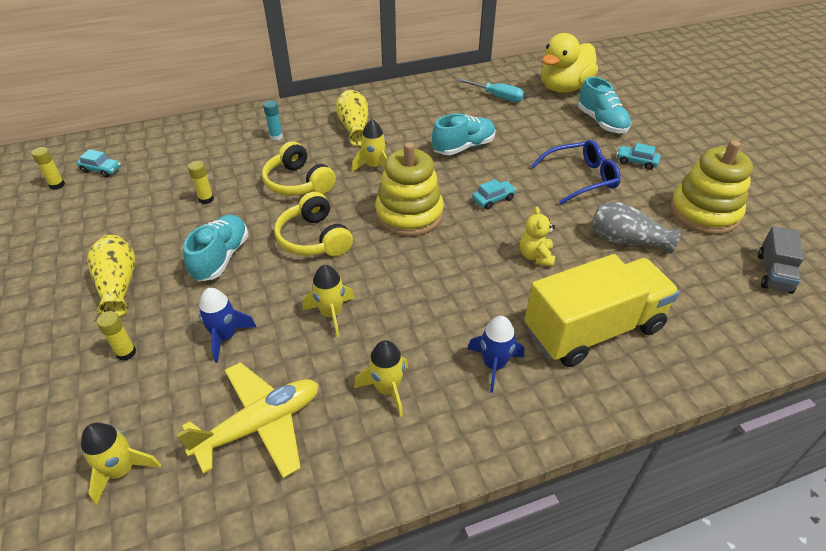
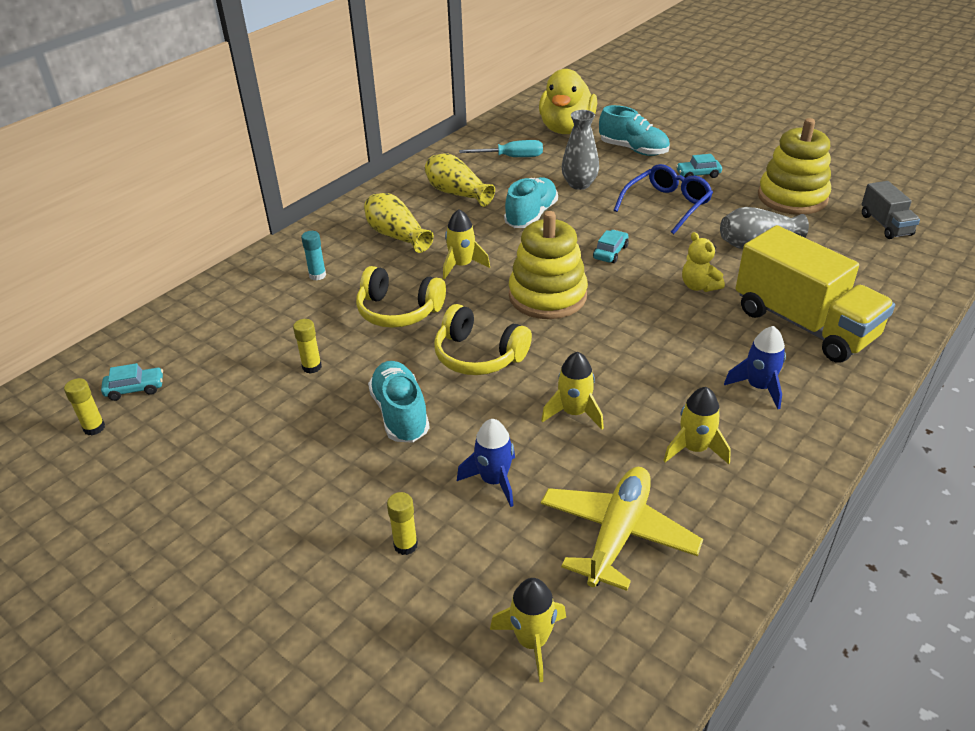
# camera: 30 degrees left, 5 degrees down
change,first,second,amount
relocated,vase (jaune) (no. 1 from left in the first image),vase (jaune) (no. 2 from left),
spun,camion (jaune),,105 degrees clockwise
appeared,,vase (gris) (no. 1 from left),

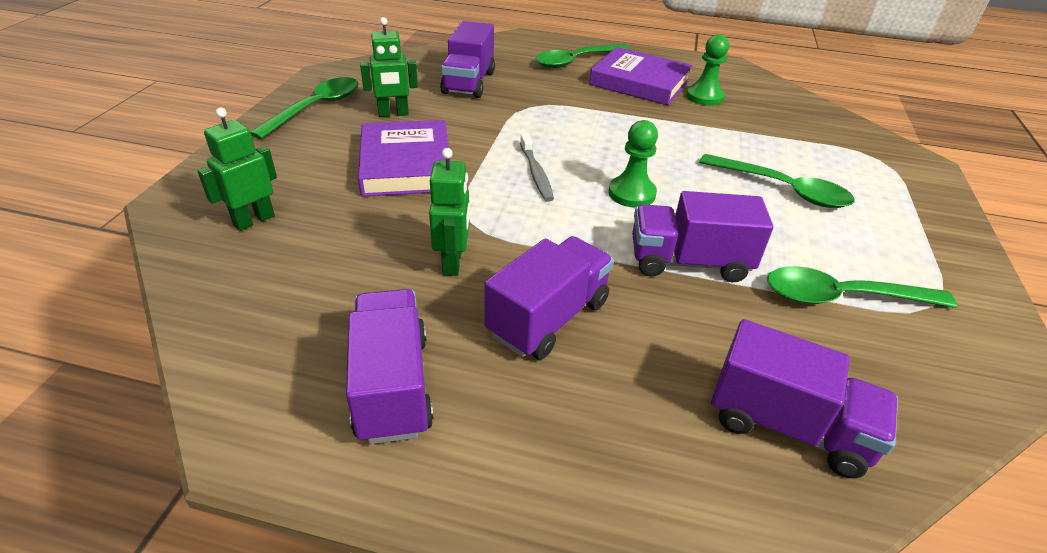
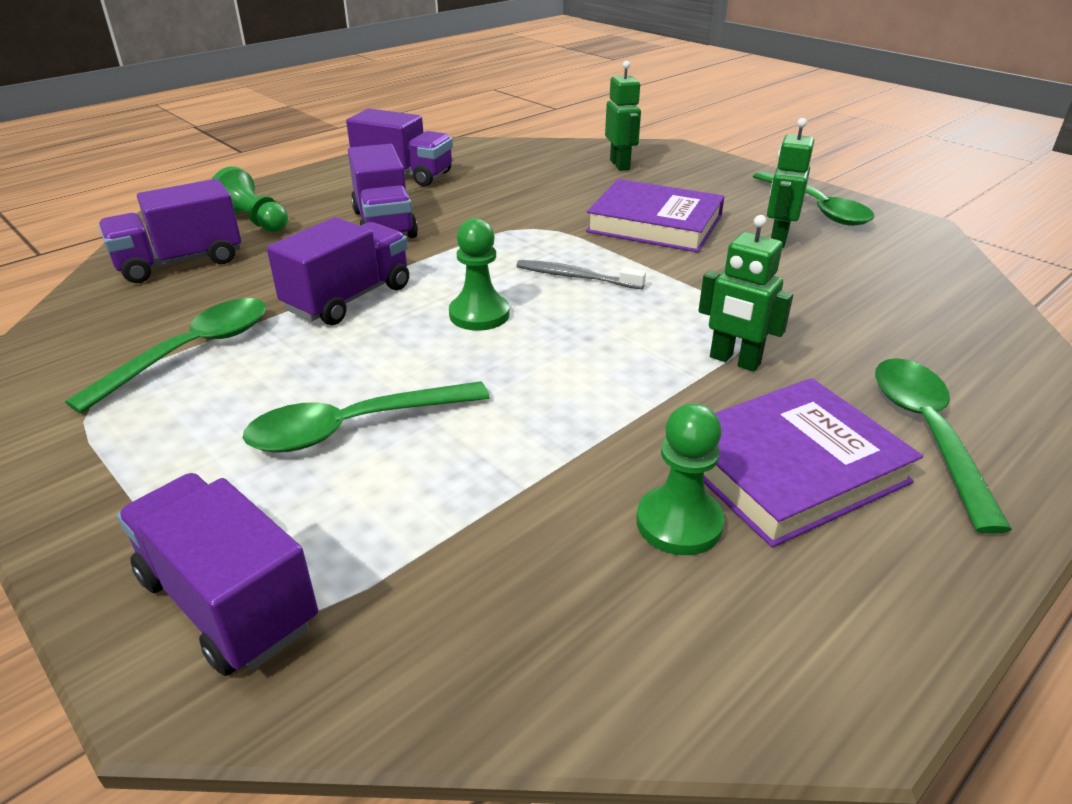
# camera: 125 degrees right, 5 degrees down
change,first,second,amount
relocated,camion (violet) (no. 2 from left),,
relocated,robot (vert) (no. 3 from left in the first image),robot (vert) (no. 2 from left),
appeared,,pion (vert) (no. 1 from left),

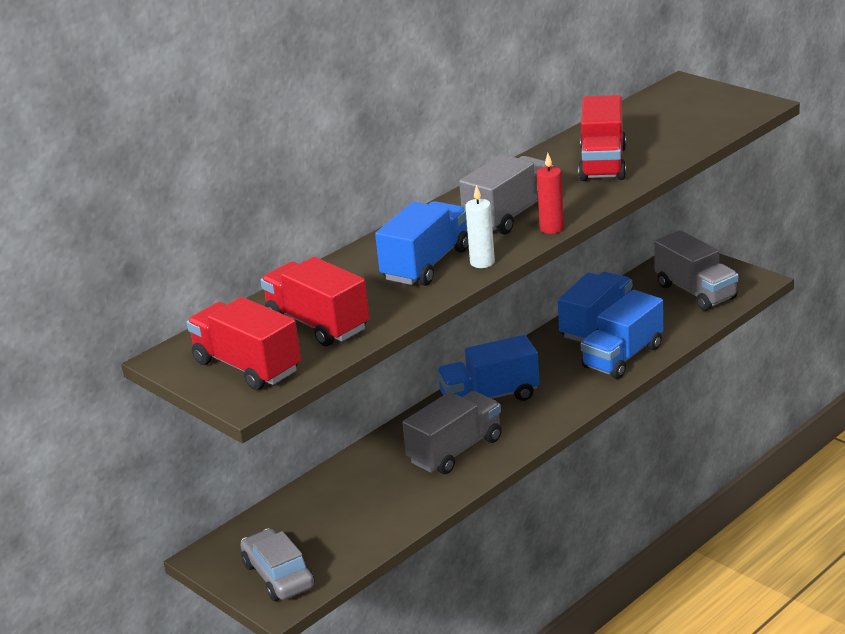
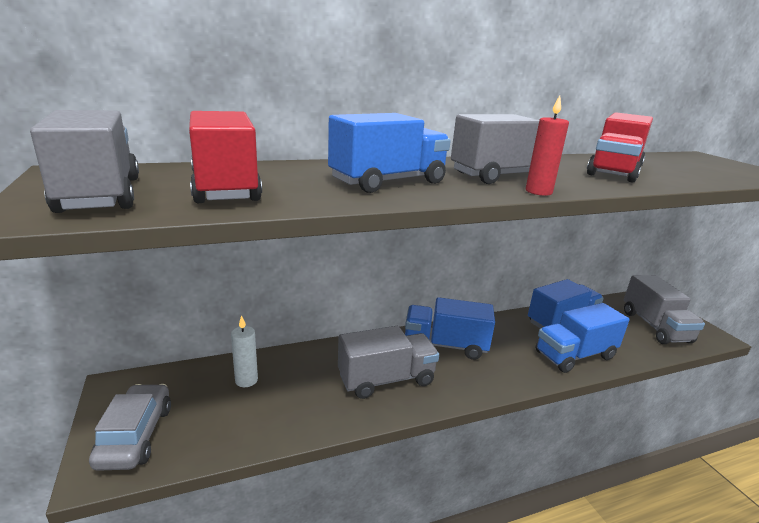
# camera: 20 degrees right, 5 degrees down
change,first,second,amount
relocated,bougie (blanc),,
colour,camion (rouge) (no. 1 from left),camion (gris) (no. 1 from left),

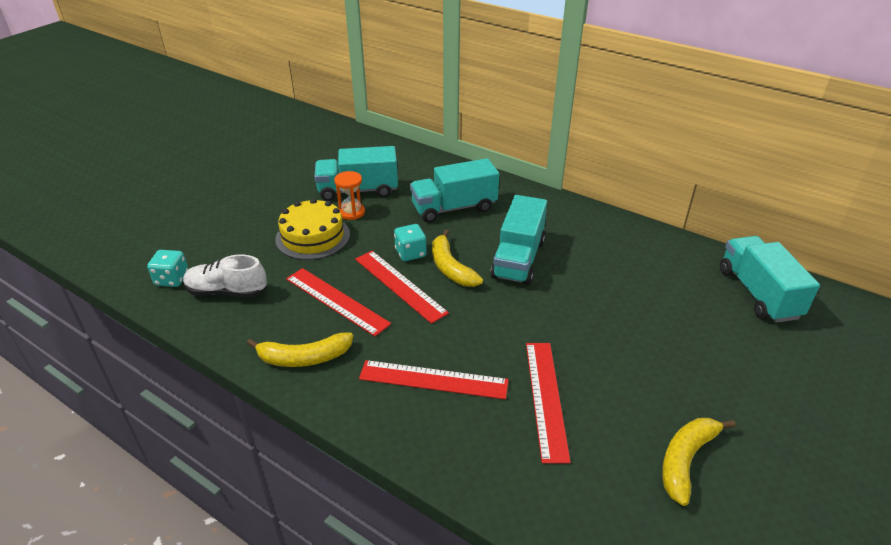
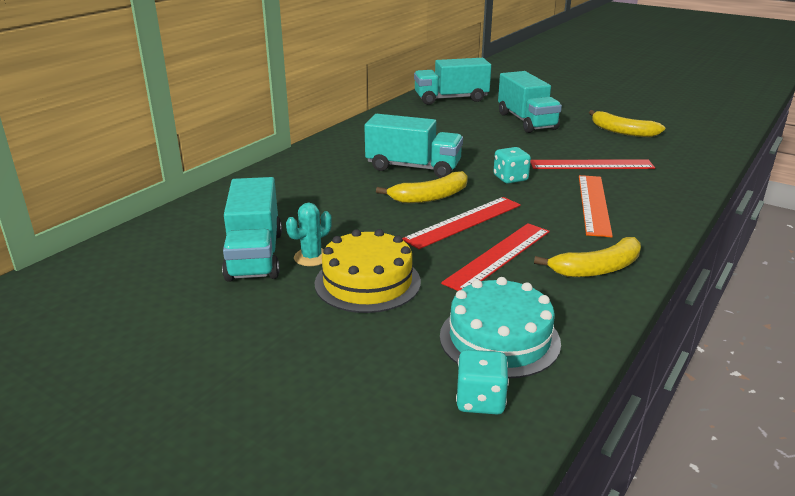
# camera: 90 degrees left, 10 degrees down
change,first,second,amount
relocated,camion (turquoise) (no. 2 from left in the first image),camion (turquoise) (no. 4 from left),
exchanged,sablier (orange),cactus (turquoise),
relocated,dé (turquoise) (no. 2 from left),,
exchanged,chaussure (blanc),gâteau (turquoise),
spun,banane (jaune) (no. 1 from left in the first image),banane (jaune) (no. 2 from left),75 degrees clockwise
colour,règle (rouge) (no. 3 from left),règle (orange),

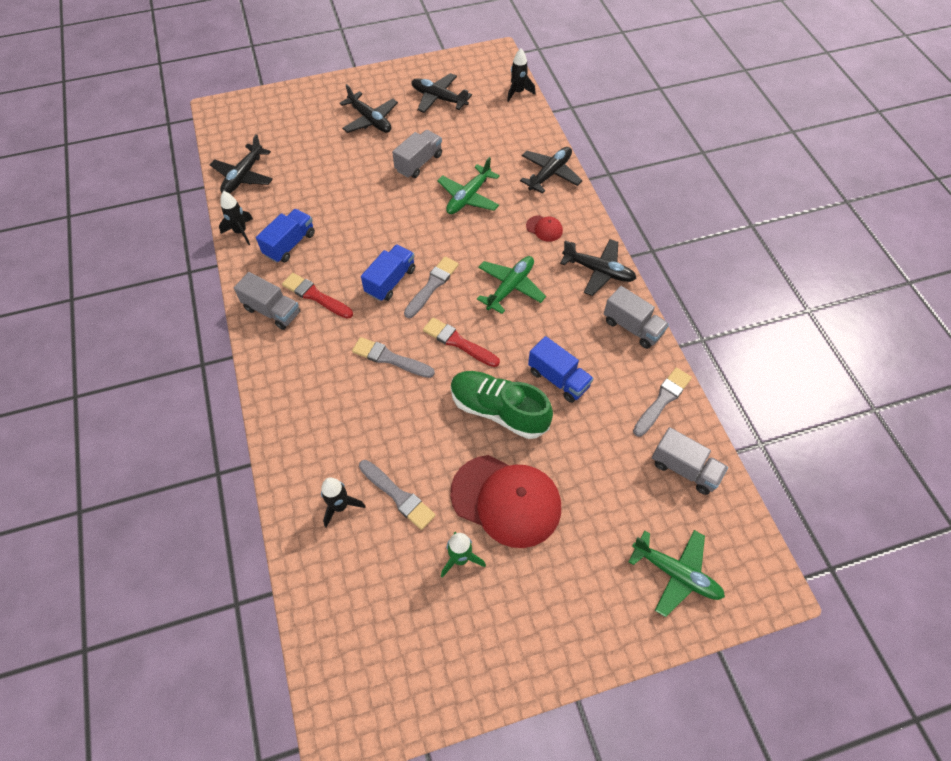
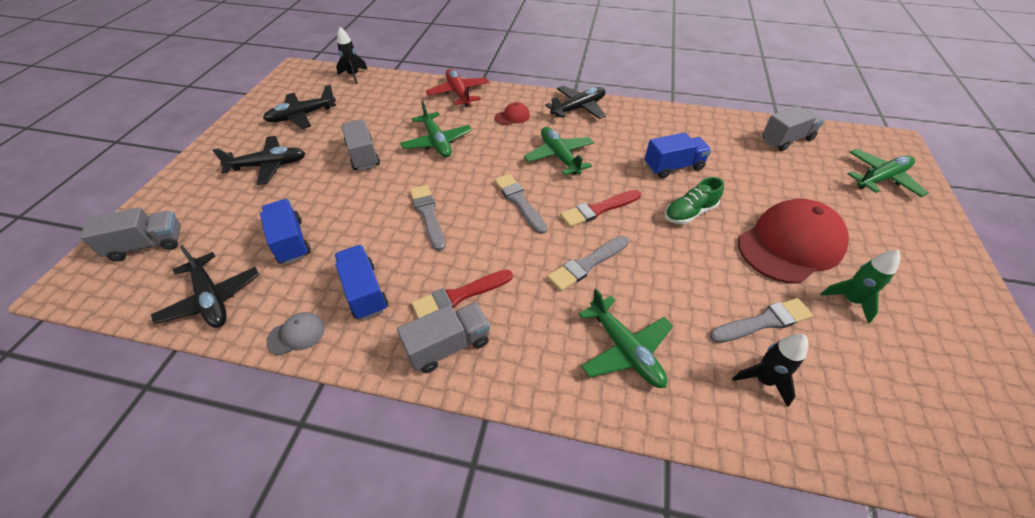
# camera: 60 degrees left, 10 degrees down
change,first,second,amount
colour,avion (noir) (no. 4 from left),avion (rouge),
exchanged,fusée (noir) (no. 1 from left),casquette (gris),
relocated,camion (bleu) (no. 2 from left in the first image),camion (bleu) (no. 1 from left),
relocated,camion (gris) (no. 3 from left in the first image),camion (gris) (no. 1 from left),
relocated,pinceau (gris) (no. 4 from left in the first image),pinceau (gris) (no. 1 from left),
size,chaussure (vert),,x0.61
appeared,,avion (vert) (no. 3 from left),

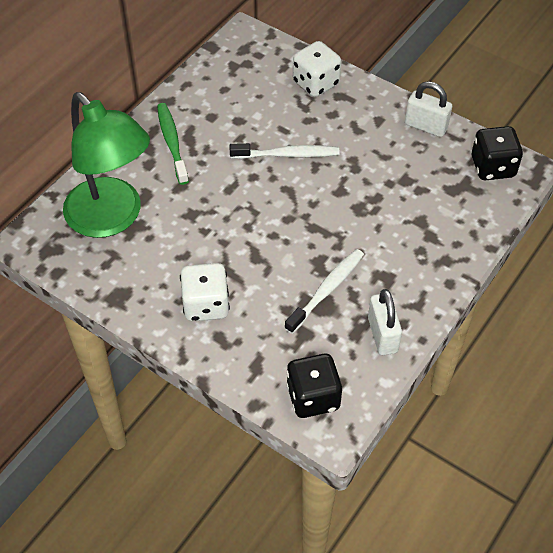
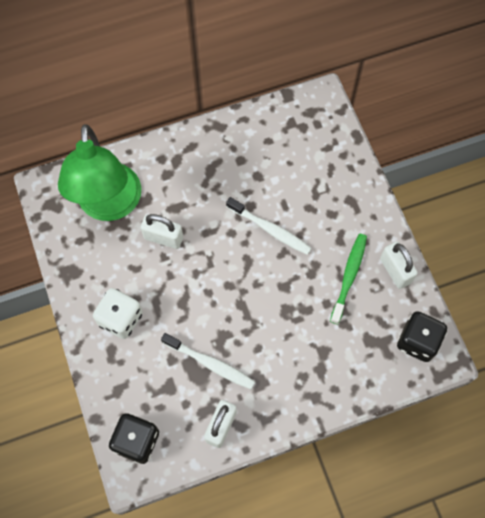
# camera: 35 degrees right, 15 degrees up
change,first,second,amount
missing,dé (blanc) (no. 2 from left),,
relocated,brosse à dents (vert),,
spun,brosse à dents (blanc) (no. 2 from left in the first image),brosse à dents (blanc) (no. 1 from left),45 degrees clockwise
appeared,,cadenas (blanc) (no. 1 from left),

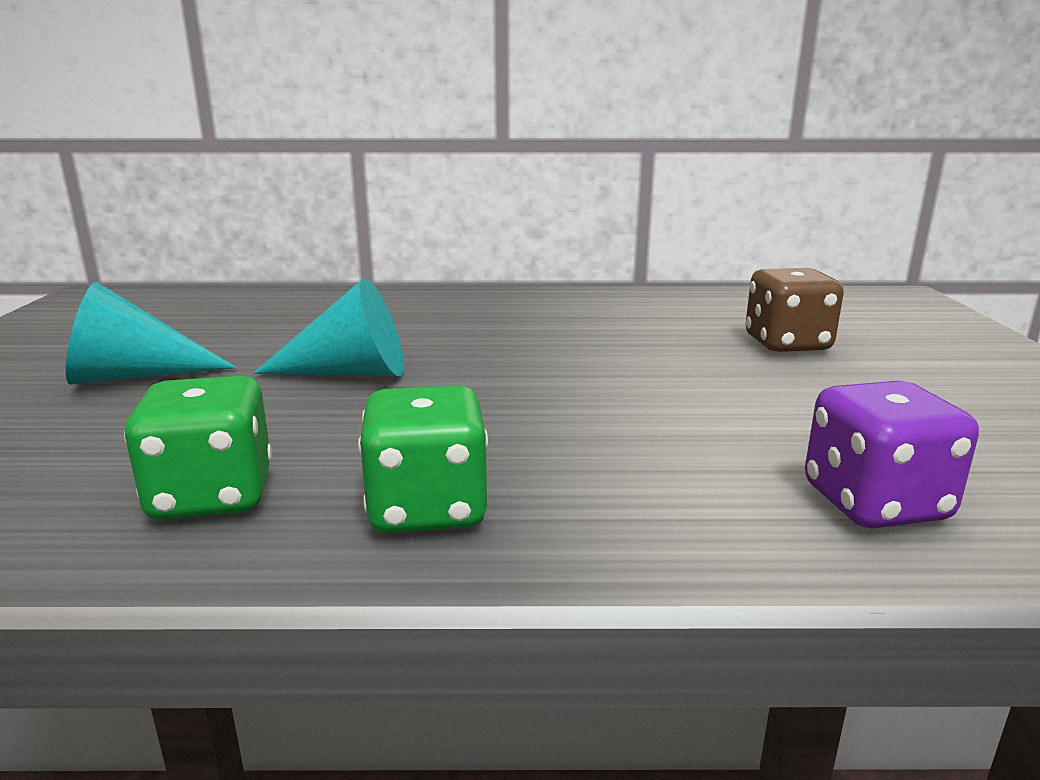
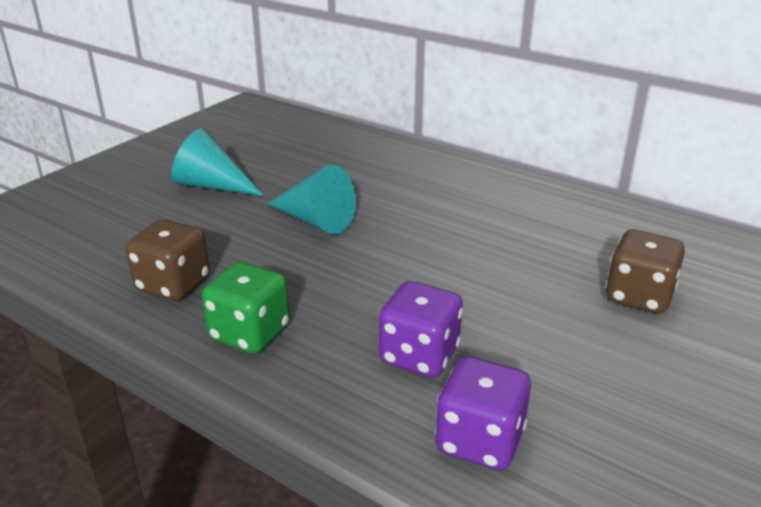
# camera: 35 degrees right, 10 degrees up
change,first,second,amount
colour,dé (vert) (no. 1 from left),dé (marron) (no. 1 from left),
appeared,,dé (violet) (no. 1 from left),

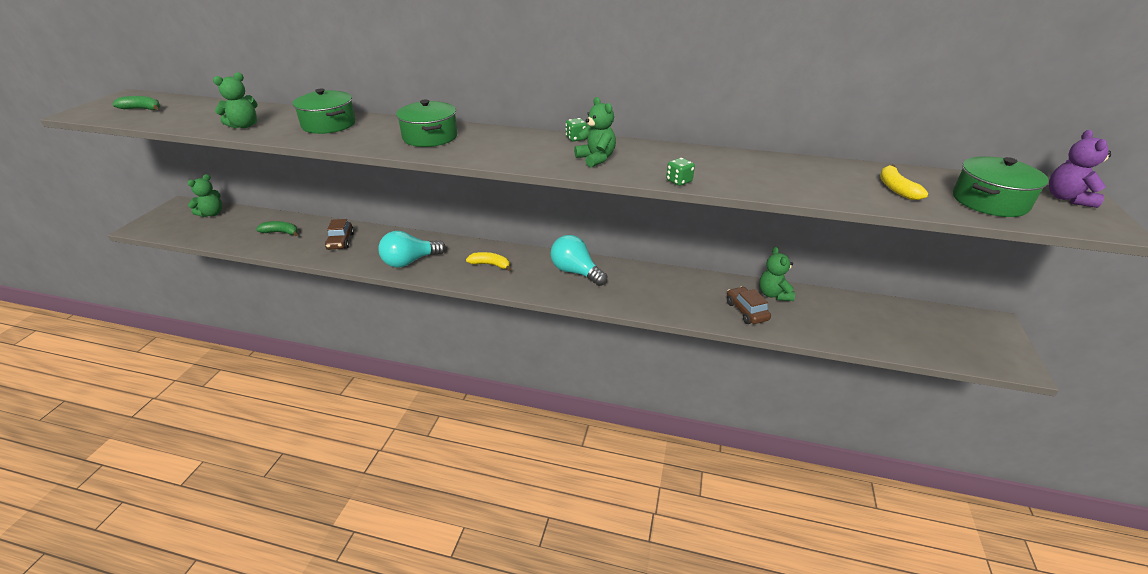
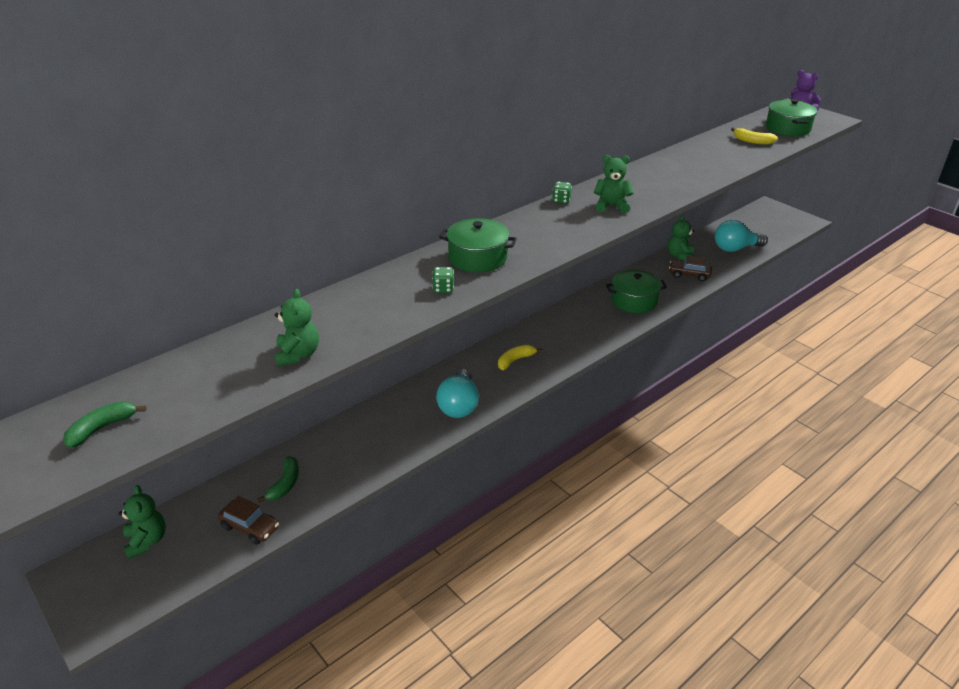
# camera: 55 degrees left, 0 degrees up
change,first,second,amount
relocated,marmite (vert) (no. 1 from left in the first image),marmite (vert) (no. 2 from left),
relocated,dé (vert) (no. 2 from left in the first image),dé (vert) (no. 1 from left),
relocated,voiture (marron) (no. 1 from left),,
spun,banane (vert) (no. 2 from left),,150 degrees clockwise
relocated,ampoule (turquoise) (no. 2 from left),,
spun,ours en peluche (vert) (no. 4 from left),,75 degrees clockwise

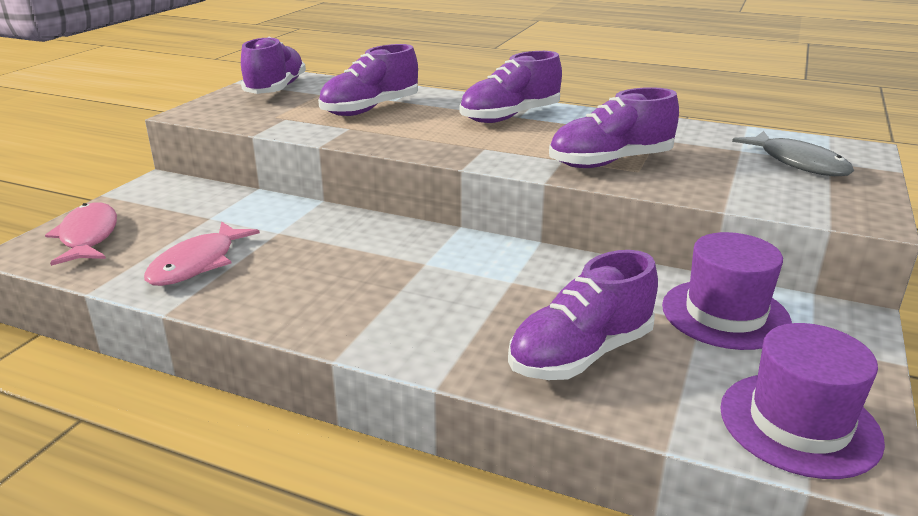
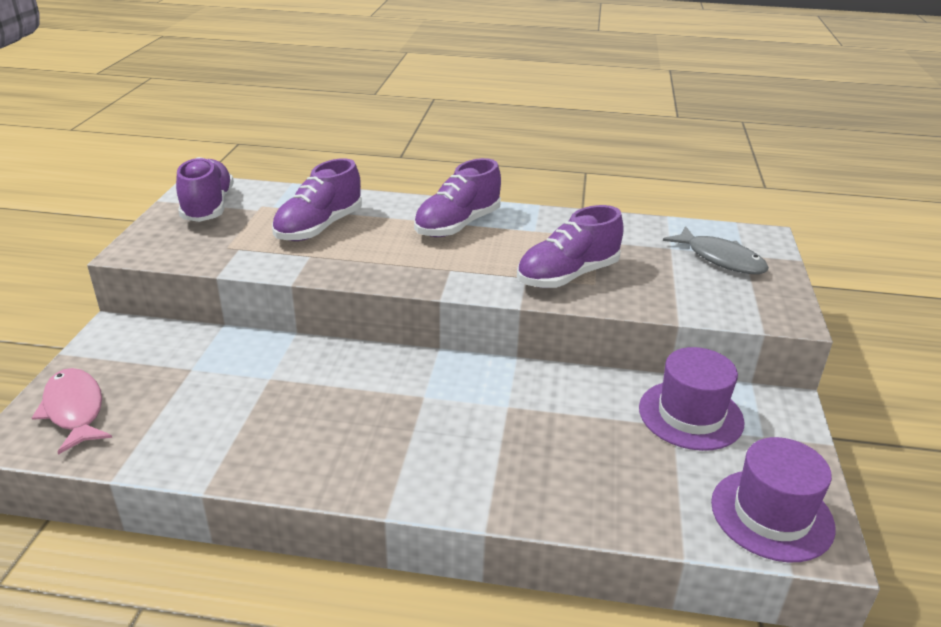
# camera: 15 degrees left, 5 degrees up
change,first,second,amount
missing,poisson (rose) (no. 2 from left),,
missing,chaussure (violet) (no. 4 from left),,

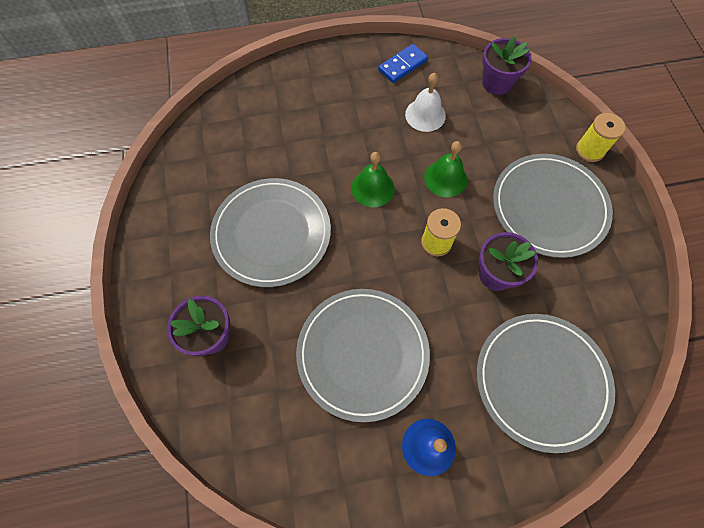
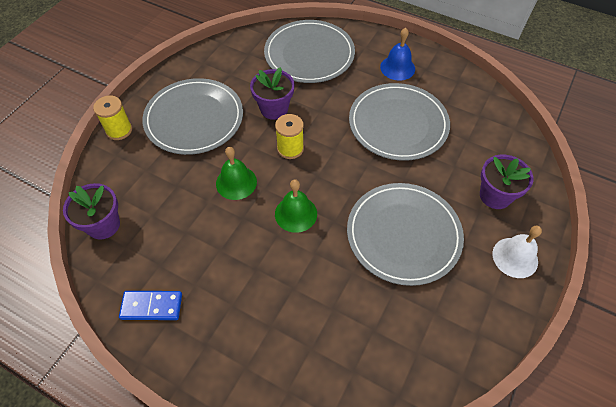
# camera: 140 degrees left, 10 degrees down
change,first,second,amount
relocated,cloche (blanc),,

